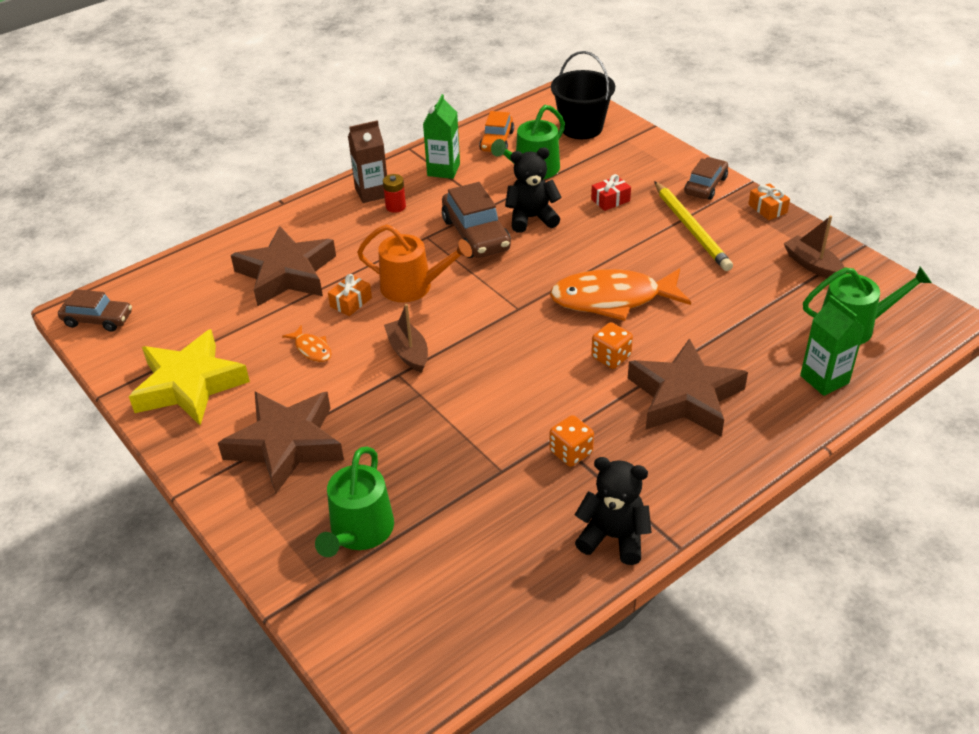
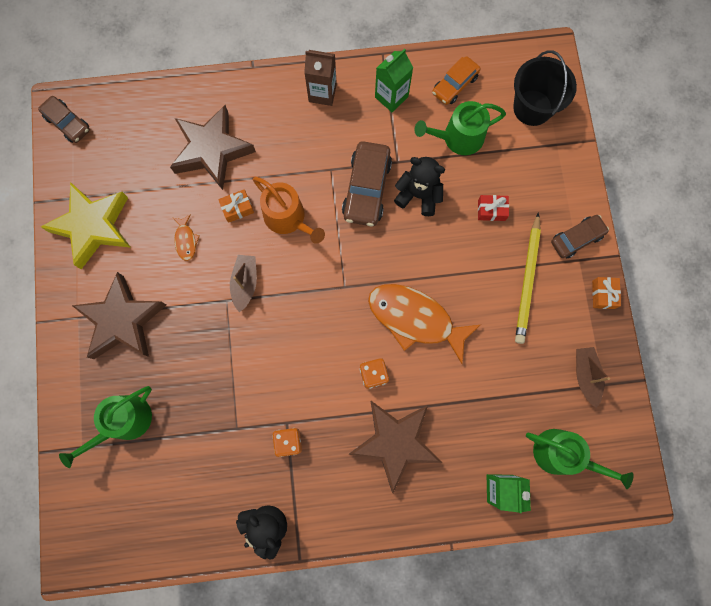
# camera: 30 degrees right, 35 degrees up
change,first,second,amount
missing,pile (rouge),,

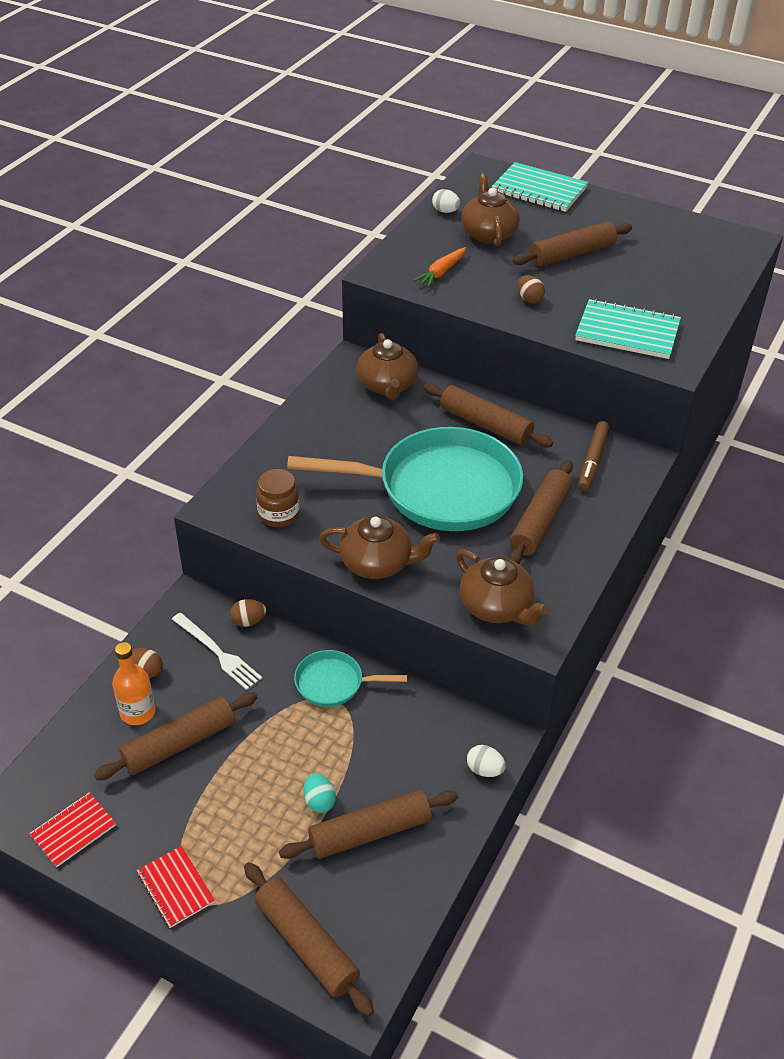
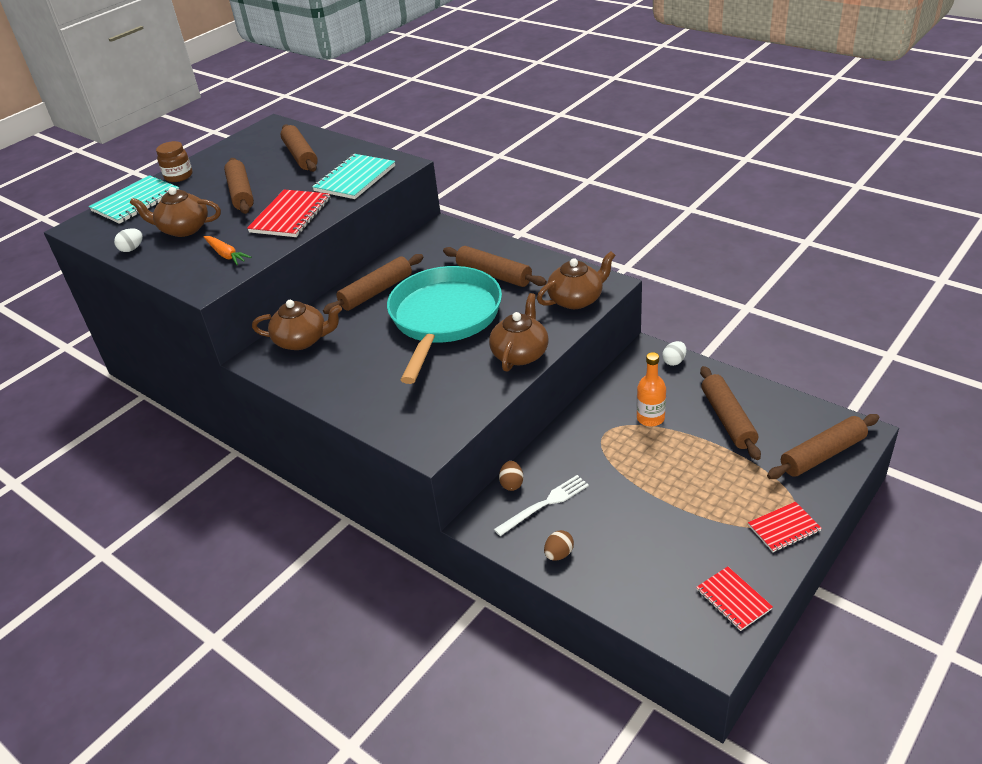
# camera: 75 degrees left, 5 degrees down
change,first,second,amount
exchanged,œuf (marron) (no. 3 from left),carnet (rouge) (no. 1 from left),
missing,feutre (marron),,
relocated,bocal (marron),,
relocated,bouteille (orange),,
missing,poêle (turquoise) (no. 1 from left),,
relocated,rouleau à pâtisserie (marron) (no. 1 from left in the first image),rouleau à pâtisserie (marron) (no. 2 from left),
missing,œuf (turquoise),,

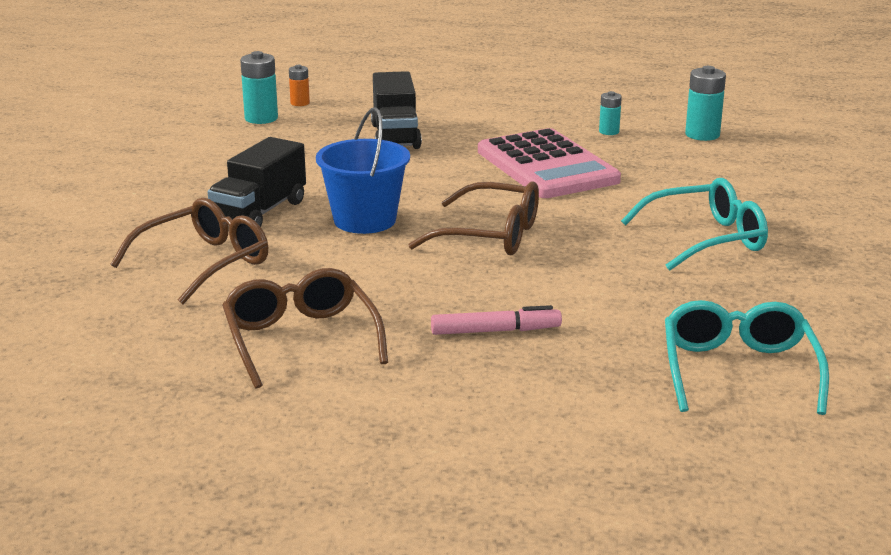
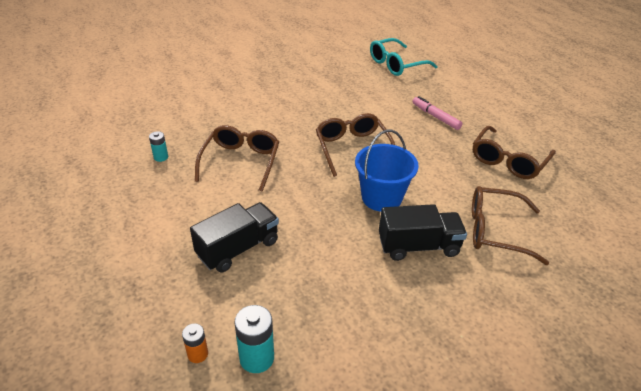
# camera: 125 degrees left, 15 degrees up
change,first,second,amount
missing,pile (turquoise) (no. 3 from left),,
exchanged,calculatrice (rose),lunettes (marron) (no. 1 from left),
missing,lunettes (turquoise) (no. 1 from left),,

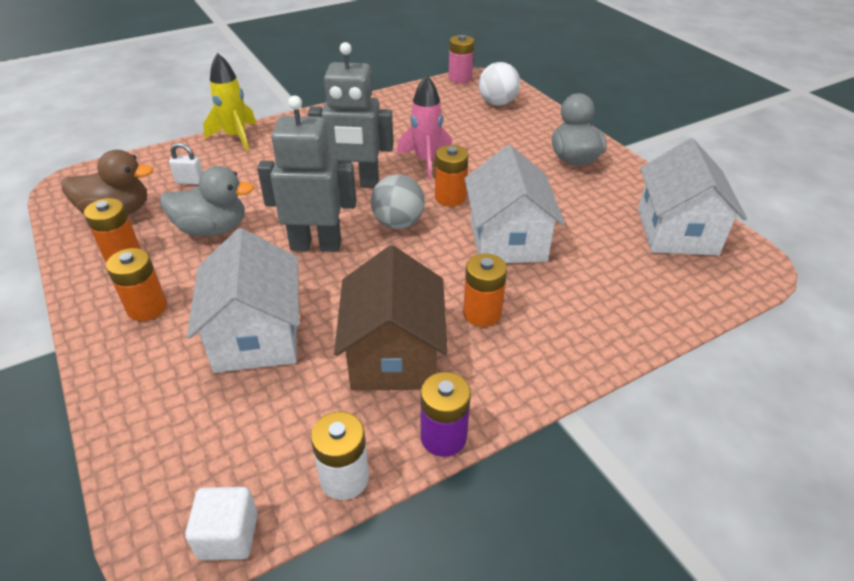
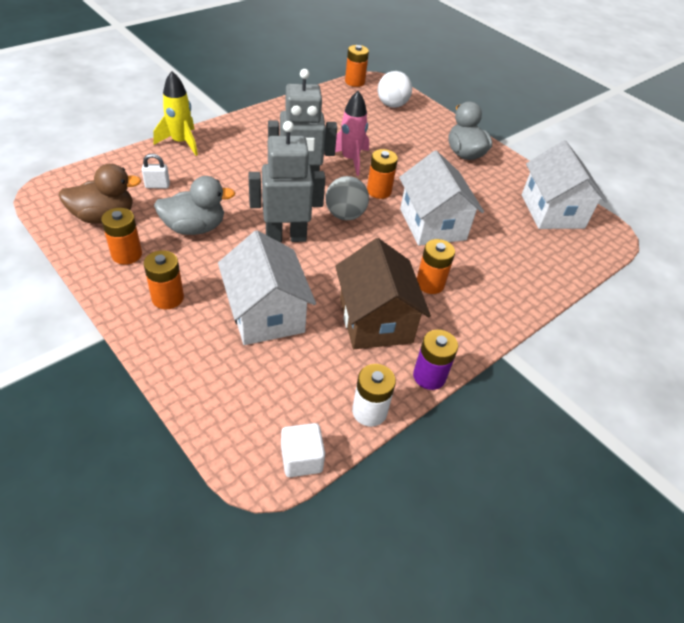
# camera: 15 degrees left, 5 degrees up
change,first,second,amount
colour,pile (rose),pile (orange) (no. 3 from left),

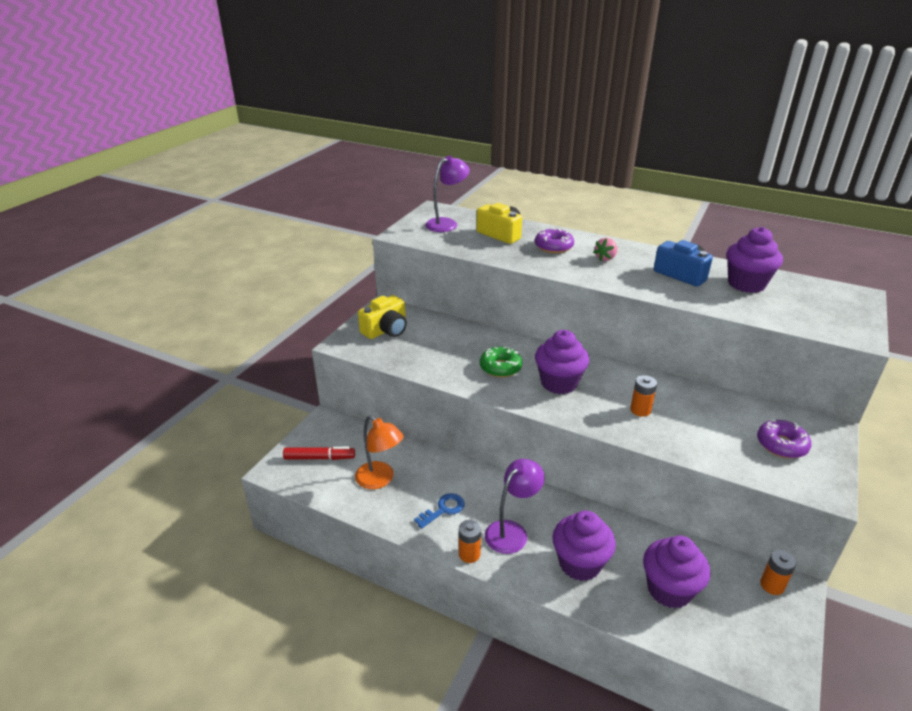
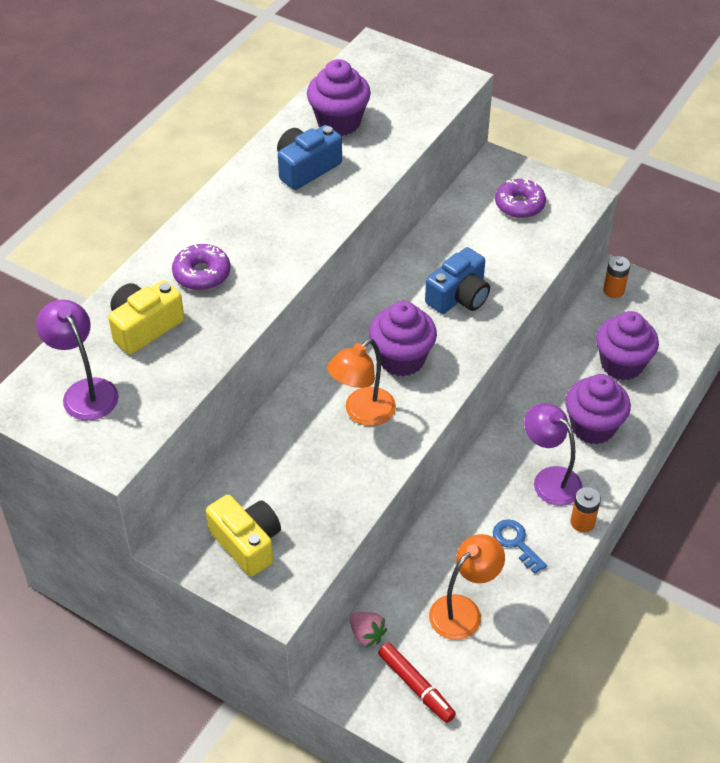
# camera: 85 degrees left, 15 degrees up
change,first,second,amount
relocated,fraise (rose),,
exchanged,beignet (vert),lampe (orange) (no. 1 from left),
exchanged,pile (orange) (no. 2 from left),appareil photo (bleu) (no. 2 from left),
spun,feutre (rouge),,135 degrees clockwise

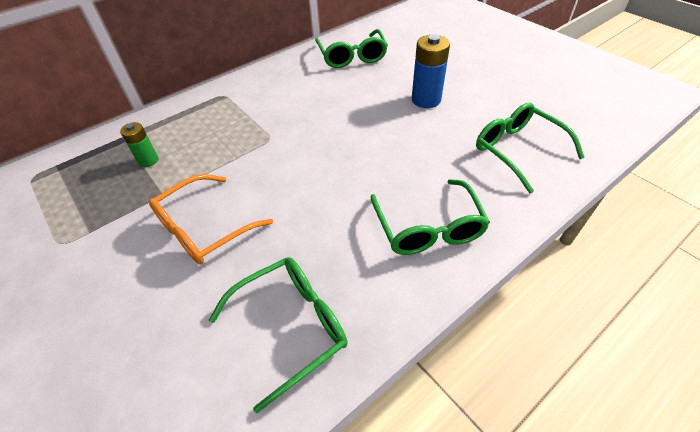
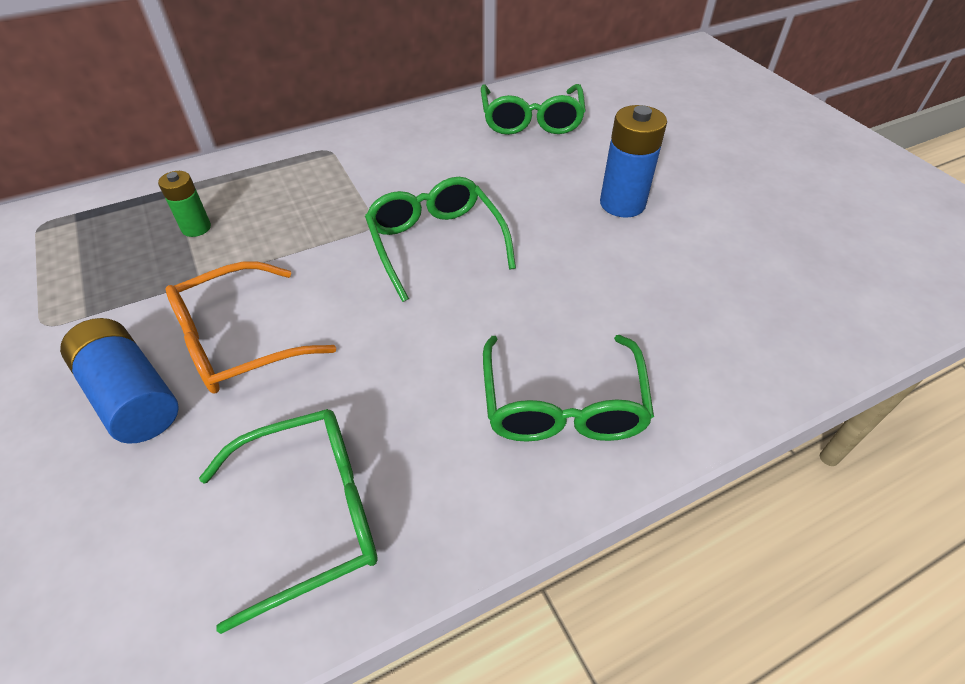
# camera: 10 degrees right, 0 degrees up
change,first,second,amount
relocated,lunettes (vert) (no. 4 from left in the first image),lunettes (vert) (no. 2 from left),
appeared,,pile (bleu) (no. 1 from left),

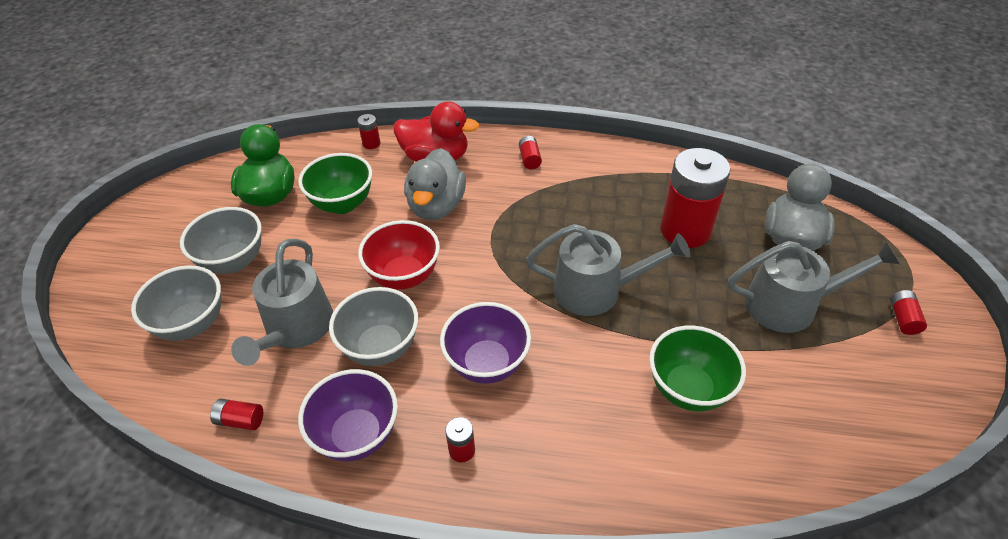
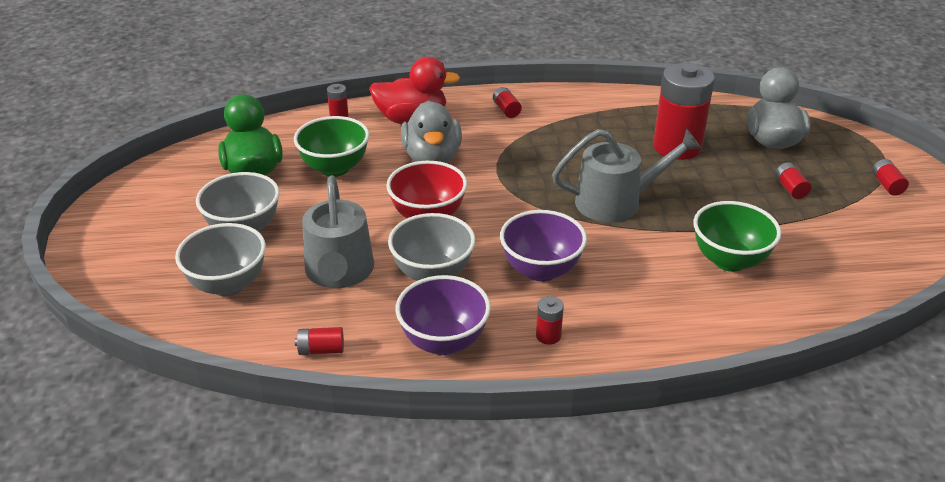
# camera: 15 degrees left, 10 degrees down
change,first,second,amount
exchanged,arrosoir (gris) (no. 3 from left),pile (rouge) (no. 6 from left),

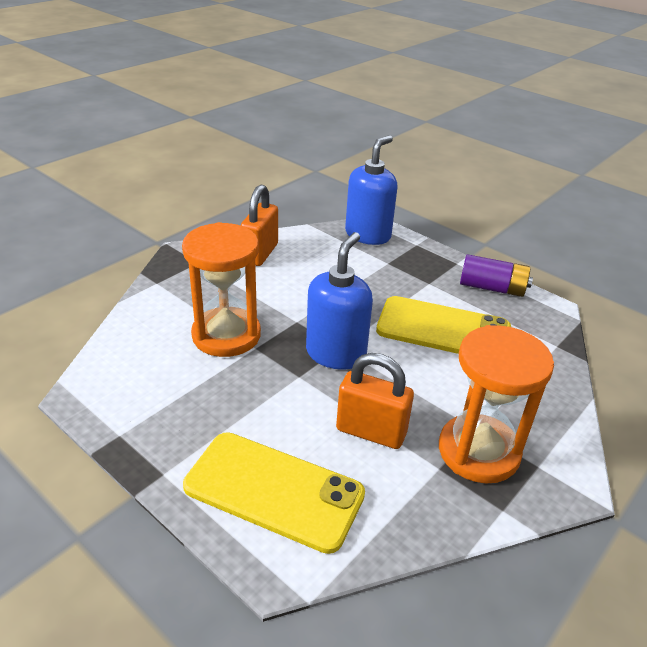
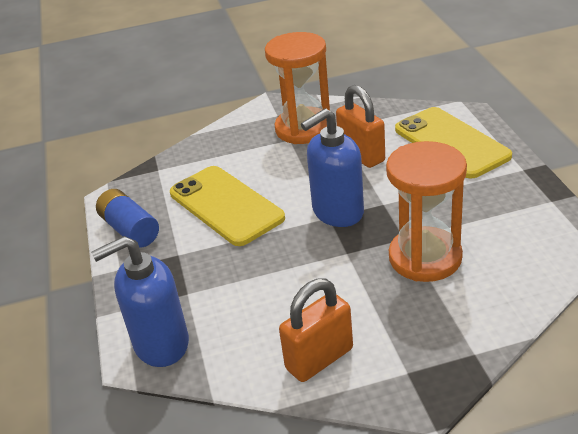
# camera: 140 degrees left, 0 degrees up
change,first,second,amount
colour,pile (violet),pile (bleu),

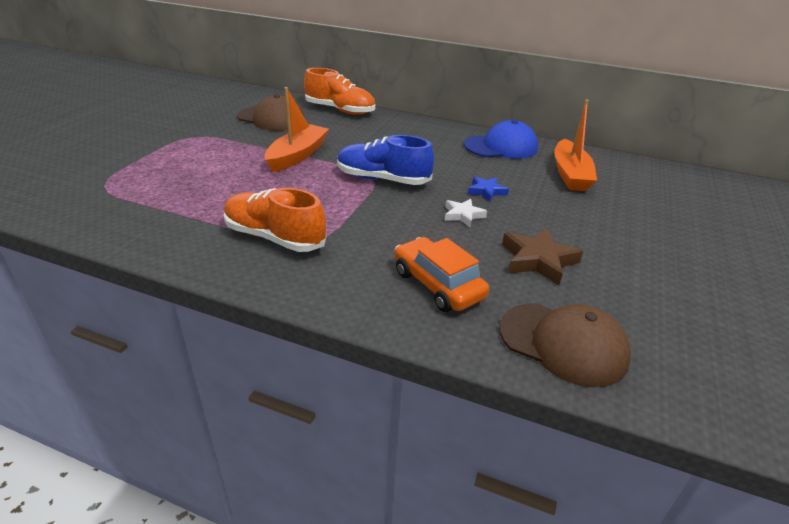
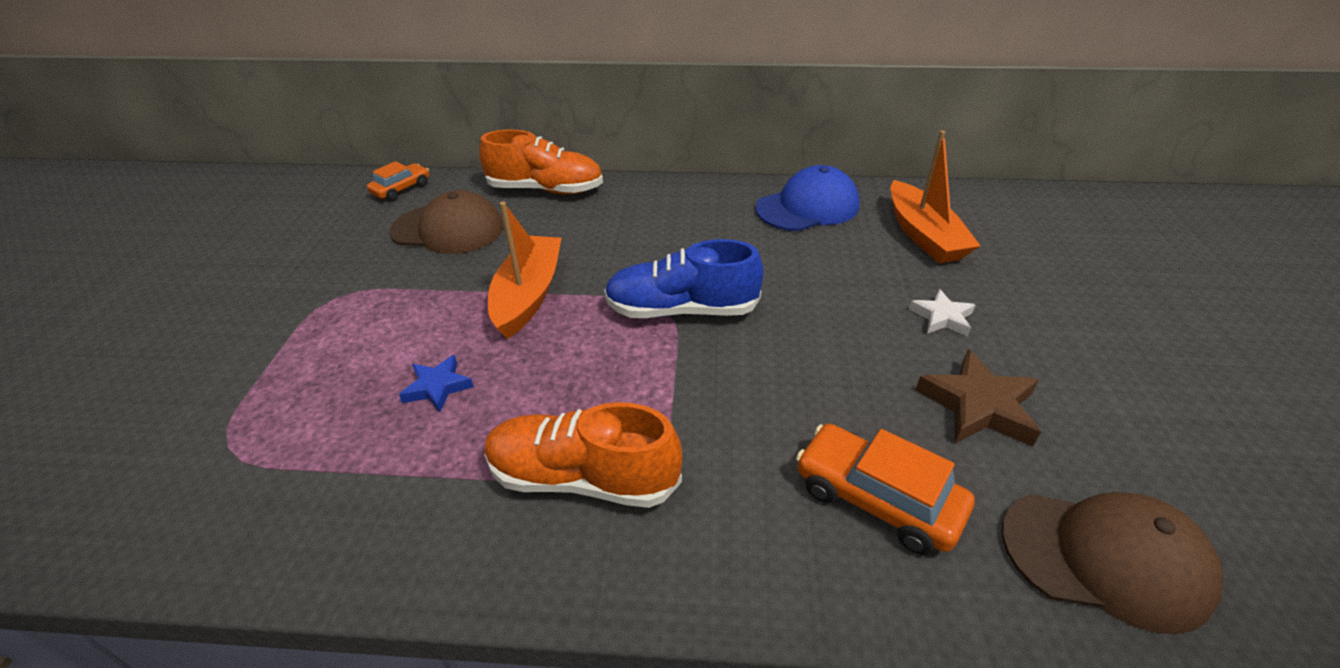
# camera: 15 degrees left, 5 degrees up
change,first,second,amount
relocated,étoile (bleu),,
relocated,étoile (blanc),,
appeared,,voiture (orange) (no. 1 from left),

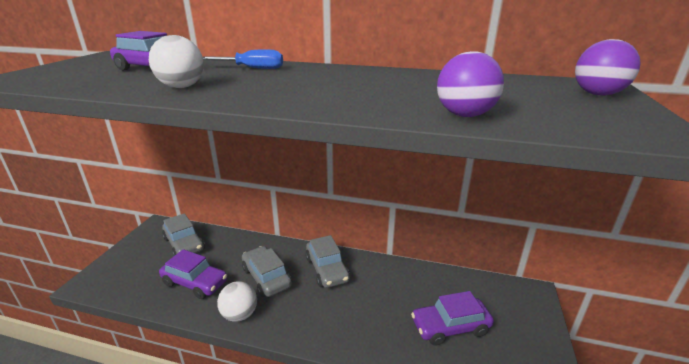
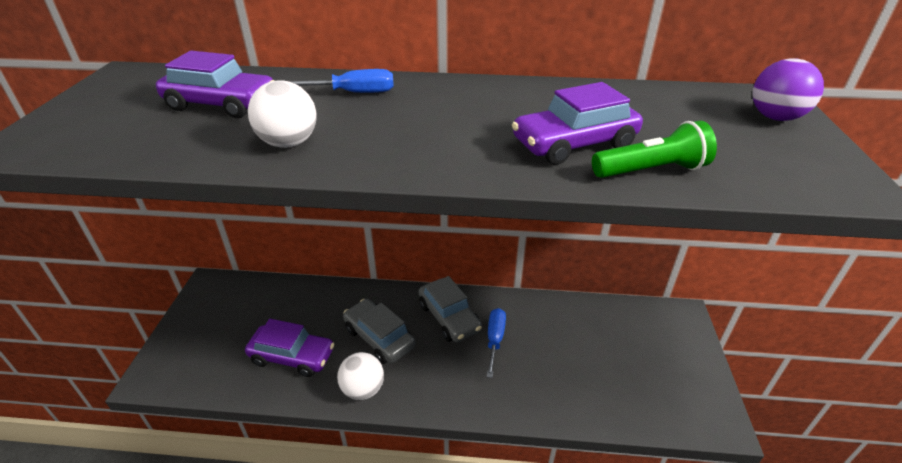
# camera: 10 degrees left, 10 degrees up
change,first,second,amount
exchanged,balle (violet) (no. 1 from left),lampe de poche (vert),
missing,voiture (gris) (no. 1 from left),,
relocated,voiture (violet) (no. 3 from left),,
appeared,,tournevis (bleu) (no. 2 from left),

